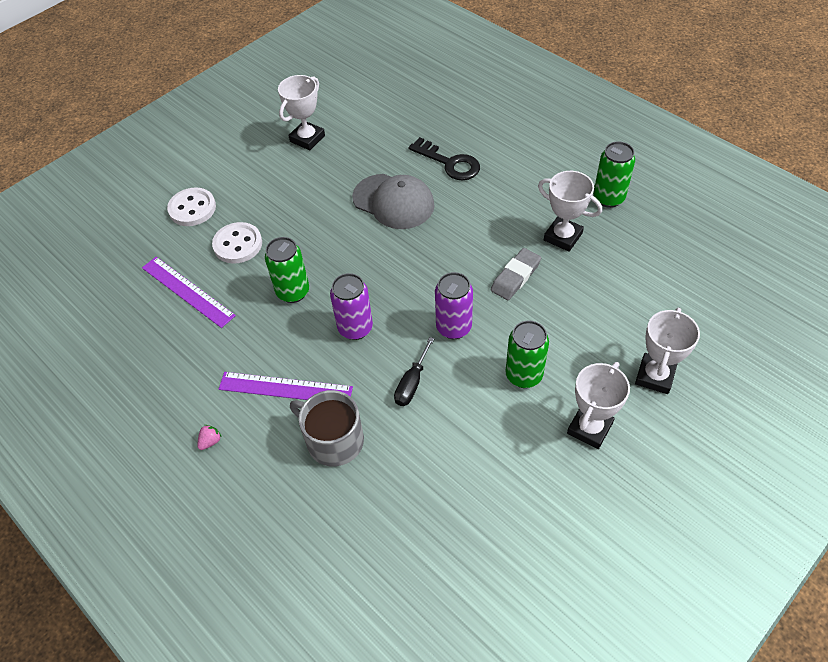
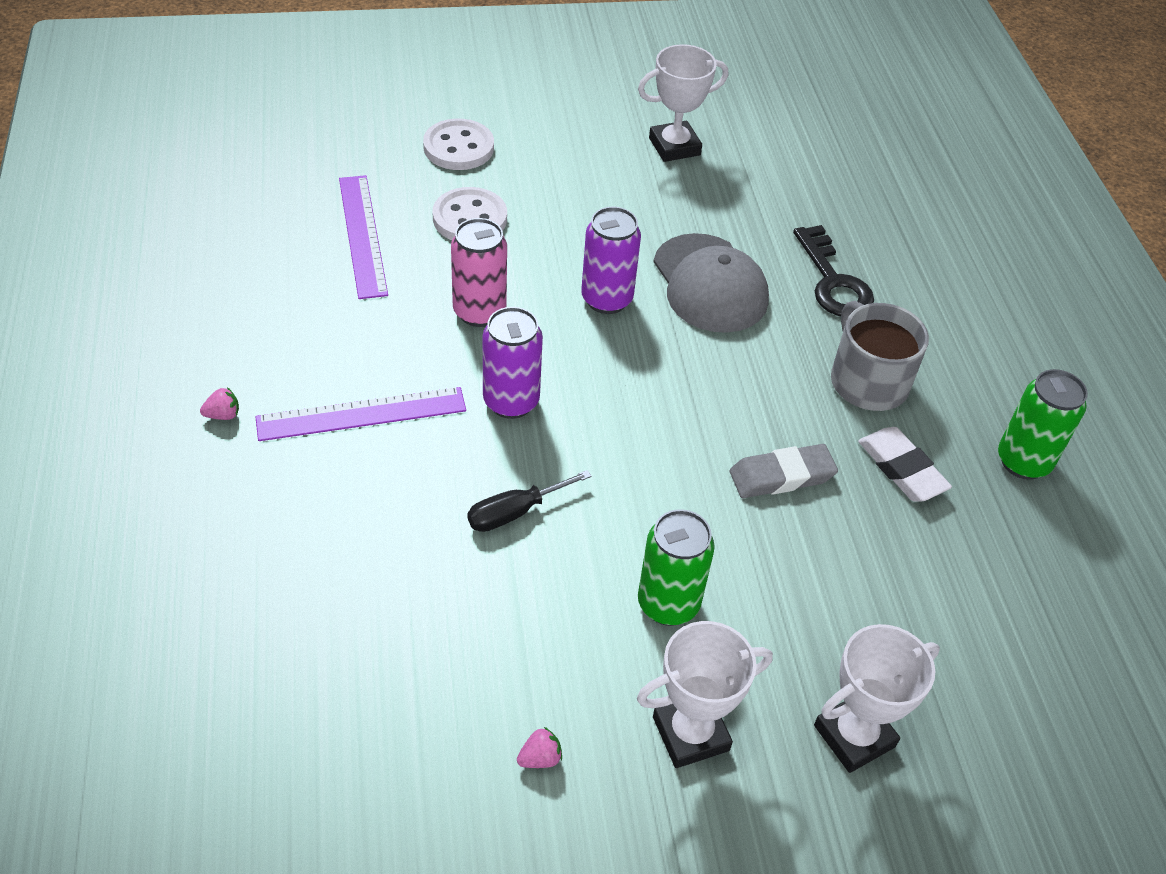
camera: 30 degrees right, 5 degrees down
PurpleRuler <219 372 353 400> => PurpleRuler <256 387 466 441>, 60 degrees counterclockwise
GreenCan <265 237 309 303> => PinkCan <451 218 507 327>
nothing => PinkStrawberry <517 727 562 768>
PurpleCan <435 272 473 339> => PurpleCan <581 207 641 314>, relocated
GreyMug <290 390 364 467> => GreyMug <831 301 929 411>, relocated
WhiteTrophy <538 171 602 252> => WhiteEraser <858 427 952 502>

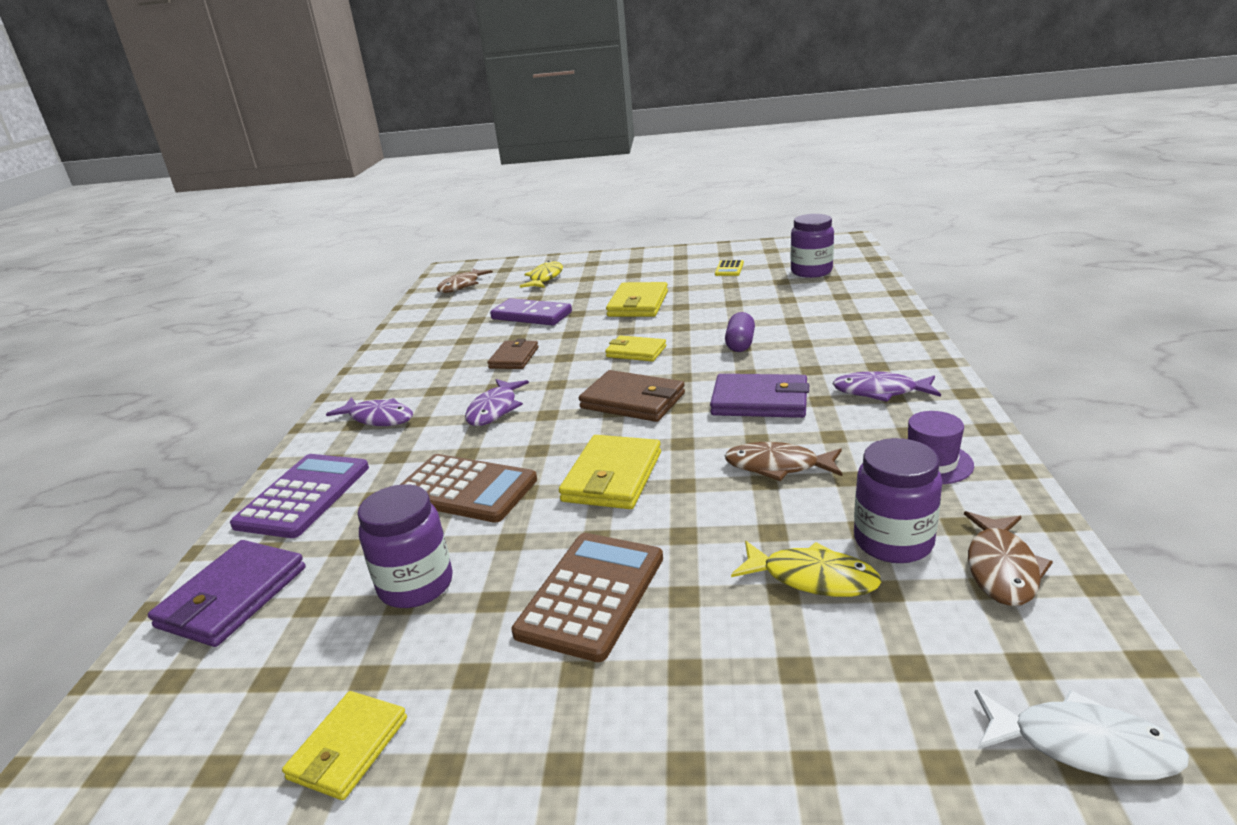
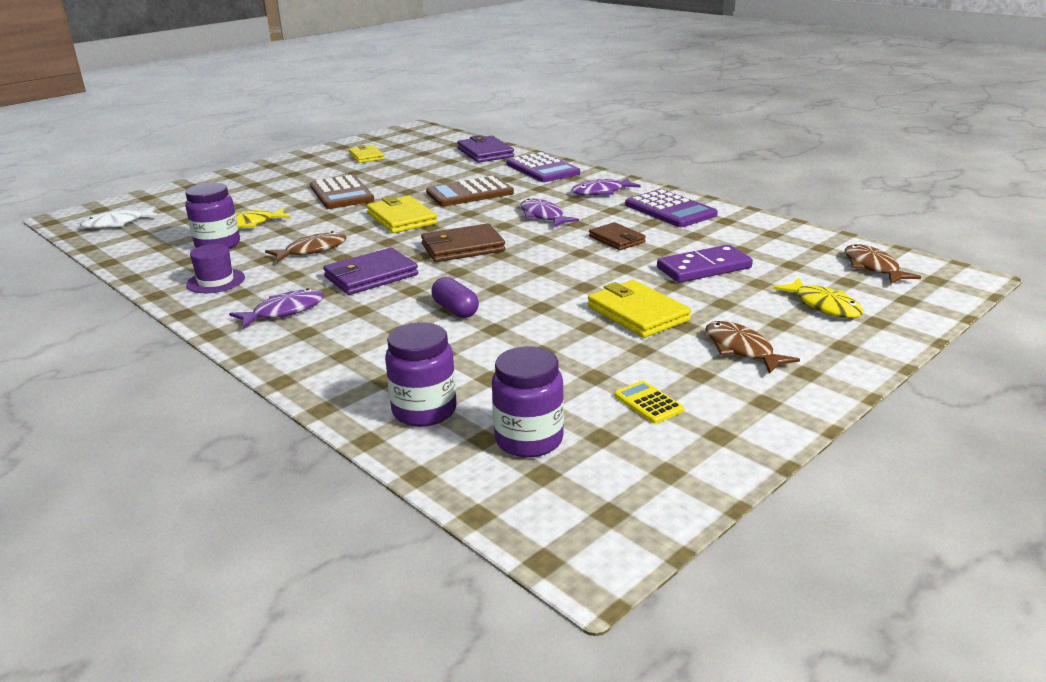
camera: 130 degrees right, 0 degrees up
PurpleJar <357 484 453 608> => PurpleJar <385 322 457 427>, relocated
nothing => PurpleCalculator <625 189 718 227>
BrownFish <964 511 1053 606> => BrownFish <706 321 800 374>, relocated
YellowWallet <605 335 666 362> => nothing

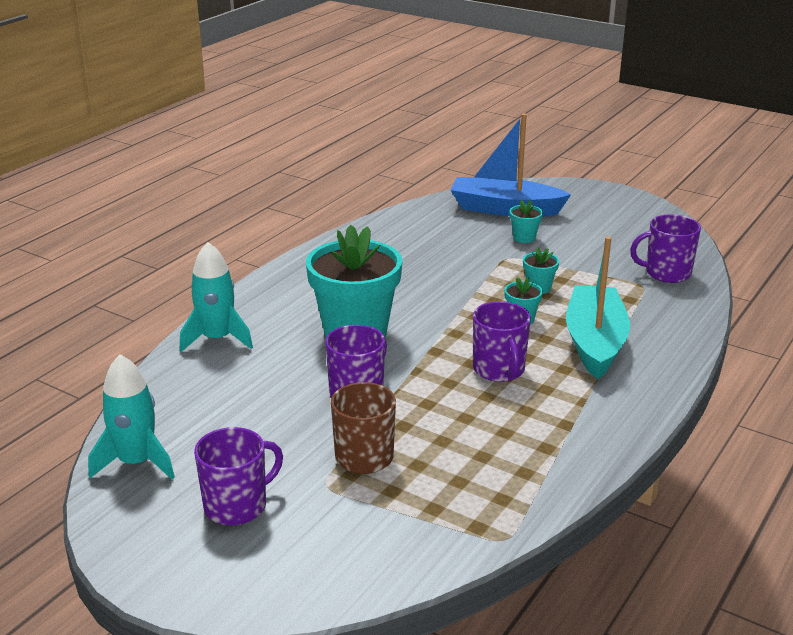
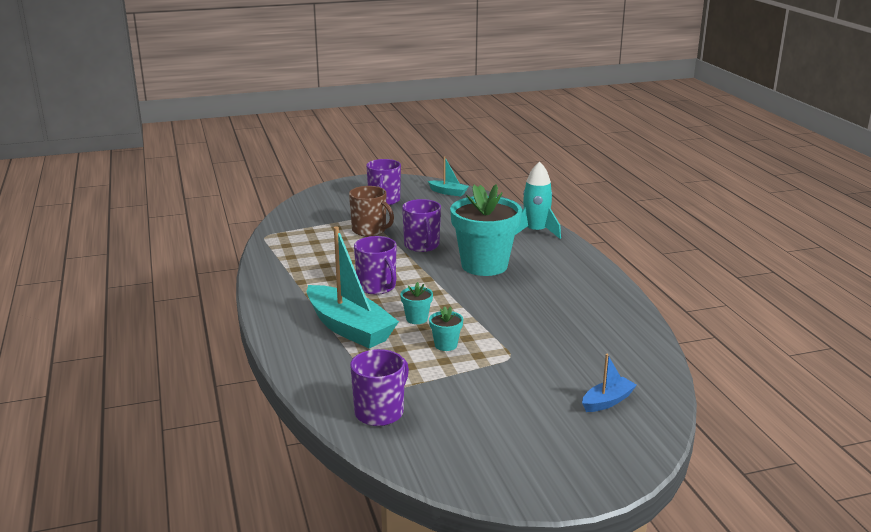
camera: 130 degrees right, 5 degrees down
PurpleMug <473 301 531 382> => PurpleMug <354 236 397 295>, 150 degrees counterclockwise
TurquoiseRocket <88 354 175 479> => TurquoiseBoat <428 156 469 197>
BlueBoat <451 114 571 217> => BlueBoat <582 354 637 412>, x0.48
TurquoiseFlowerPot <509 200 543 243> => nothing

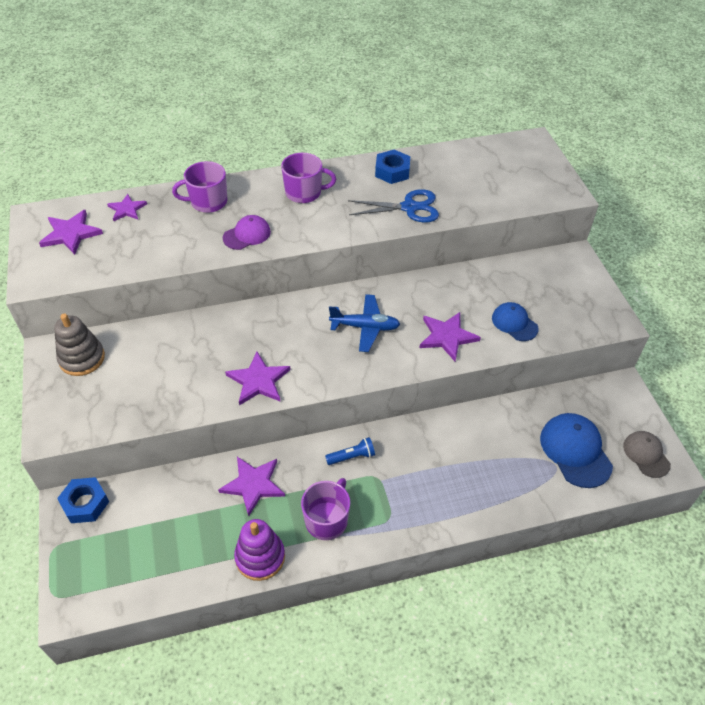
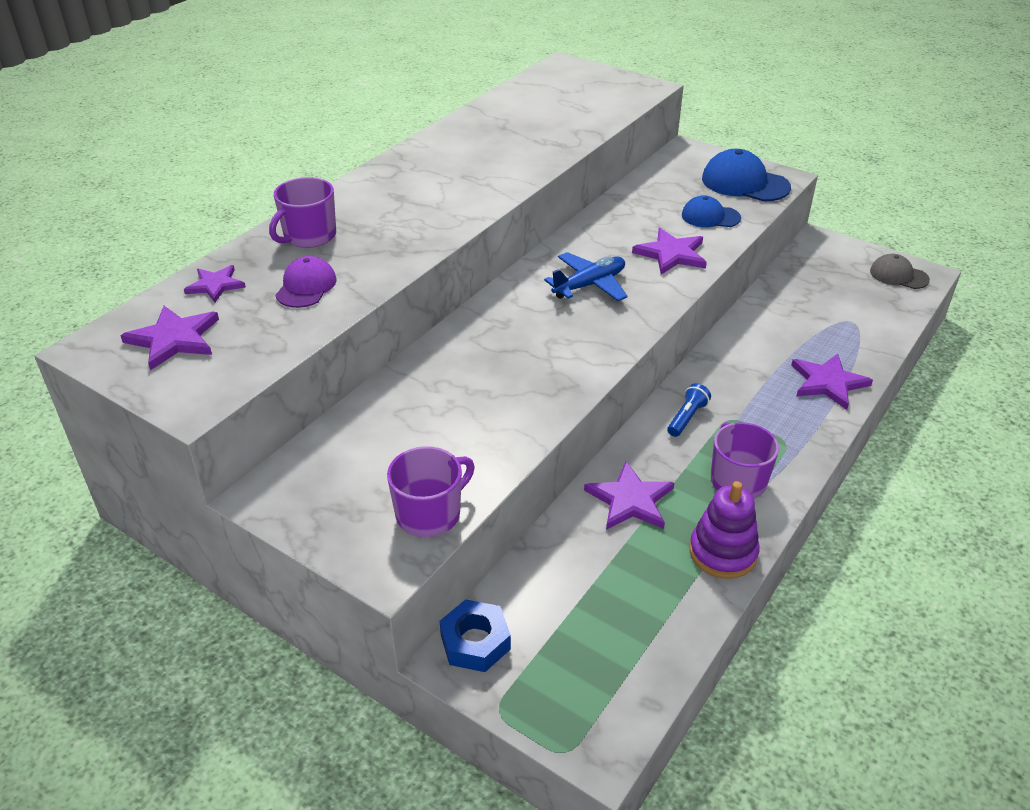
camera: 40 degrees left, 10 degrees down
PurpleCap <223 215 271 250> => PurpleCap <275 256 337 308>, relocated
PurpleMug <281 153 336 203> => PurpleMug <387 446 475 537>, relocated
BlueCap <540 413 613 488> => BlueCap <702 149 791 202>, relocated
PurpleStar <225 352 291 405> => PurpleStar <791 353 873 410>, relocated
GreyStackingToy <54 313 105 376> => nothing
BlueScissors <348 189 439 223> => nothing
BlueNut <375 149 410 184> => nothing

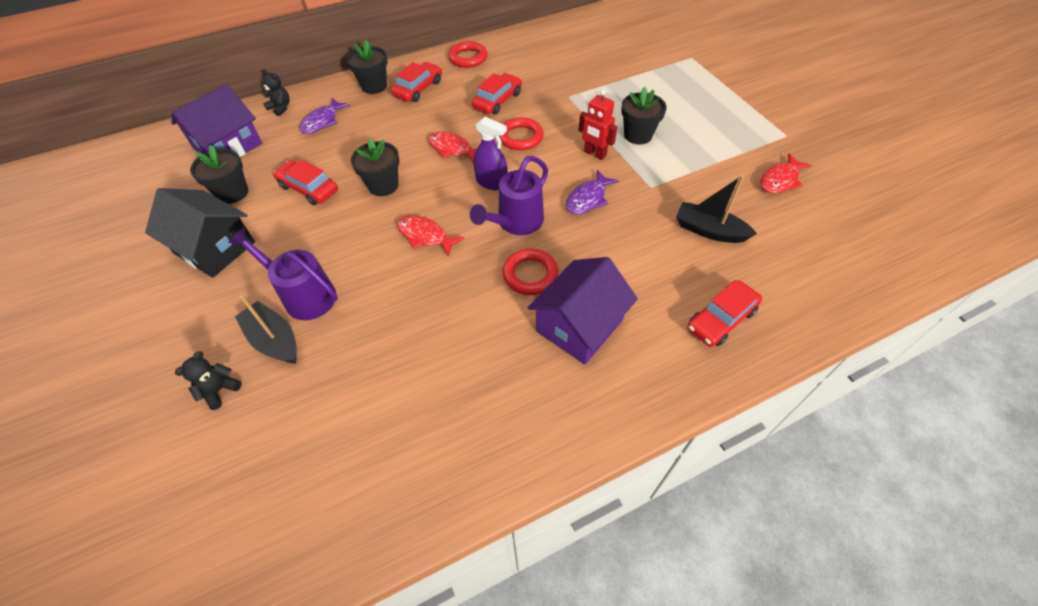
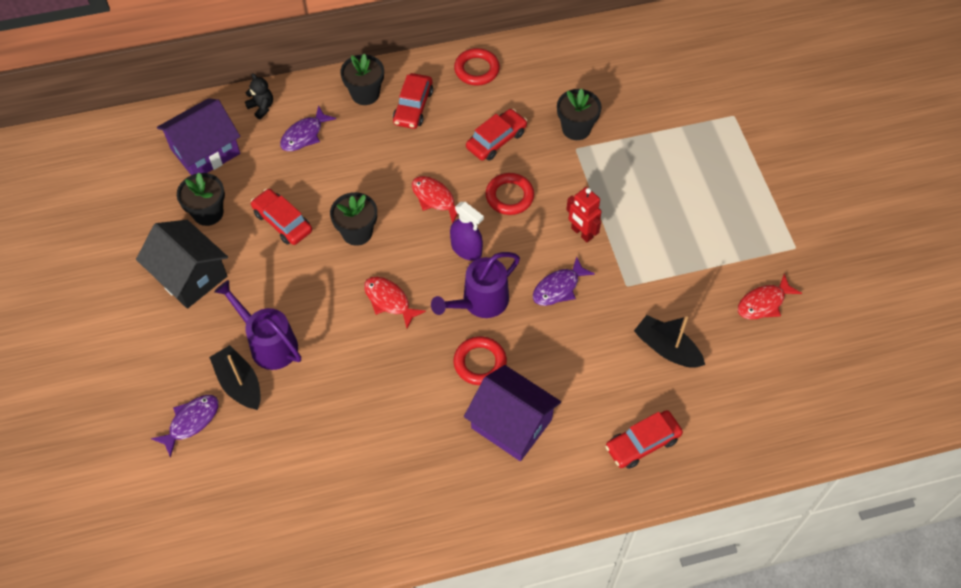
camera: 10 degrees right, 5 degrees up
BlackTeddyBear <175 351 242 410> => PurpleFish <151 395 219 458>
RedCar <391 62 442 102> => RedCar <393 73 433 129>, 150 degrees clockwise
PurpleHouse <527 257 638 364> => PurpleHouse <464 365 561 461>, 75 degrees clockwise
BlackFlowerPot <621 87 667 144> => BlackFlowerPot <557 88 602 140>, relocated

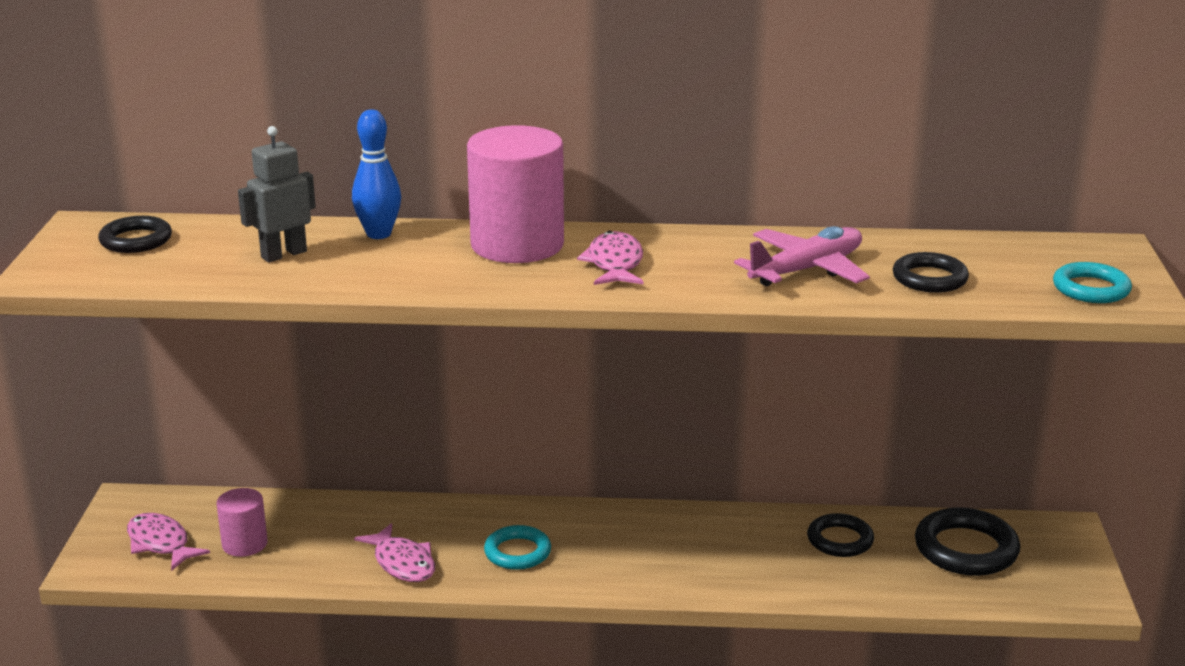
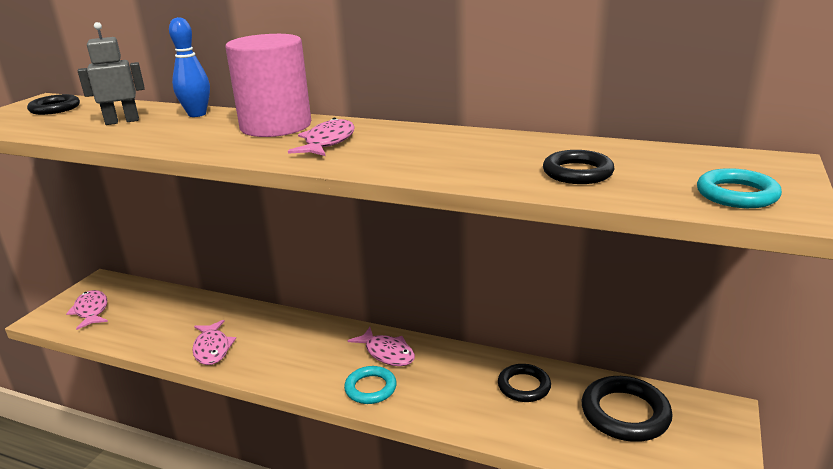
camera: 20 degrees right, 0 degrees up
TurquoiseRing <484 525 551 570> => TurquoiseRing <344 366 397 404>, relocated
nothing => PinkFish <348 327 415 366>
PinkCylinder <217 488 268 557> => nothing
PinkPlane <734 226 870 286> => nothing

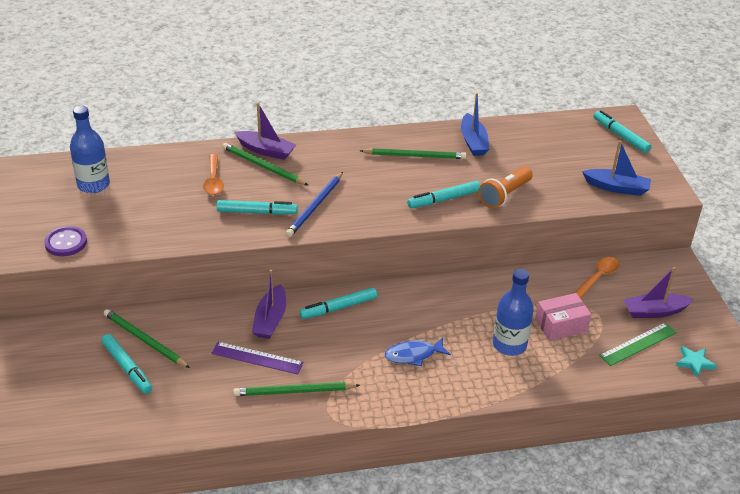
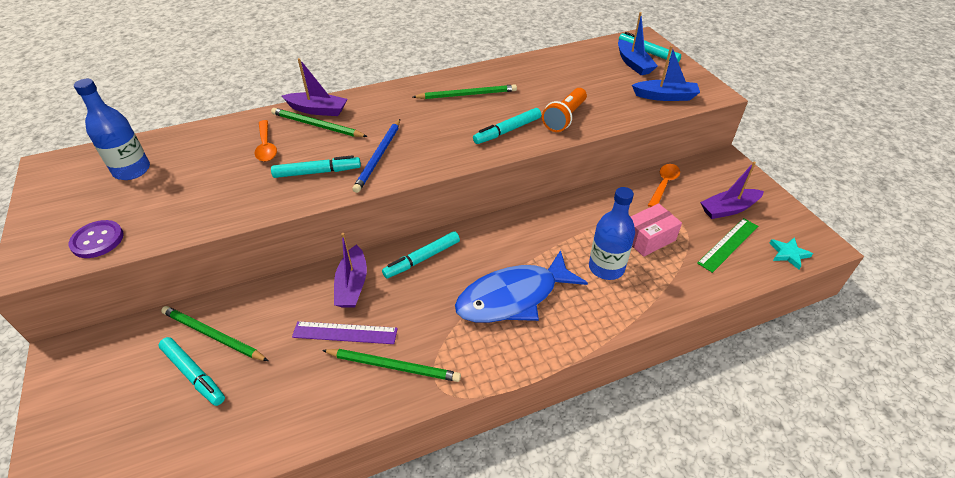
camera: 10 degrees left, 5 degrees up
GreenPencil <233 382 360 396> => GreenPencil <322 349 461 382>, 150 degrees counterclockwise
BlueFish <385 337 451 366> => BlueFish <455 250 588 323>, x1.92
BlueBoat <461 93 489 156> => BlueBoat <618 12 658 75>, relocated

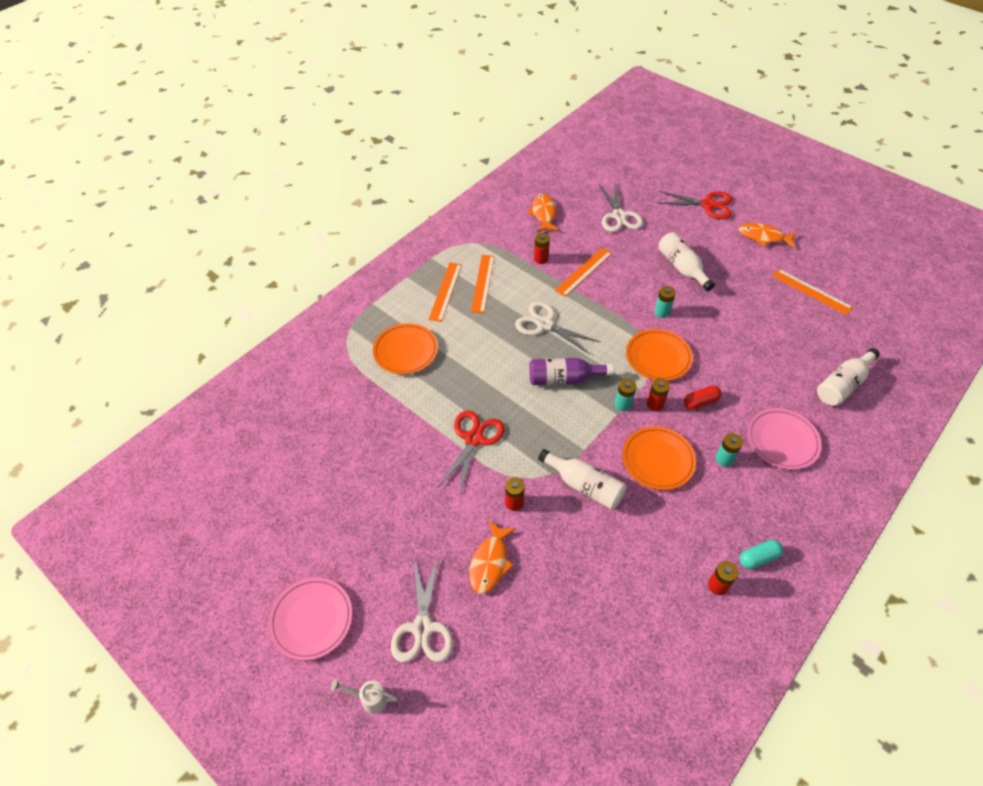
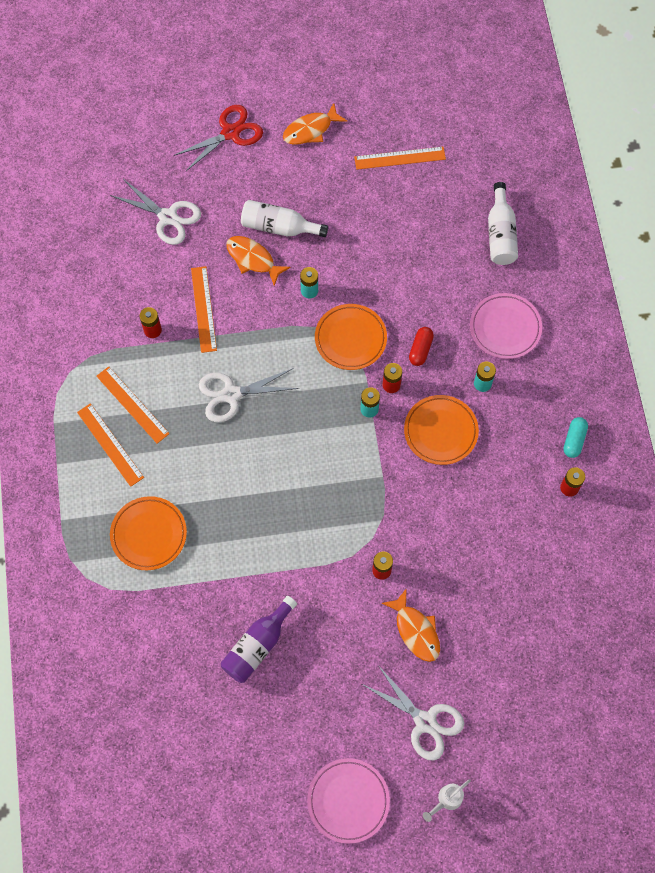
camera: 50 degrees left, 15 degrees up
PurpleBottle <529 358 614 385> => PurpleBottle <221 596 297 683>, relocated
OrangeFish <528 194 558 232> => OrangeFish <226 236 291 286>, relocated
RedScissors <438 410 505 494> => nothing
WhiteBottle <538 449 627 510> => nothing

